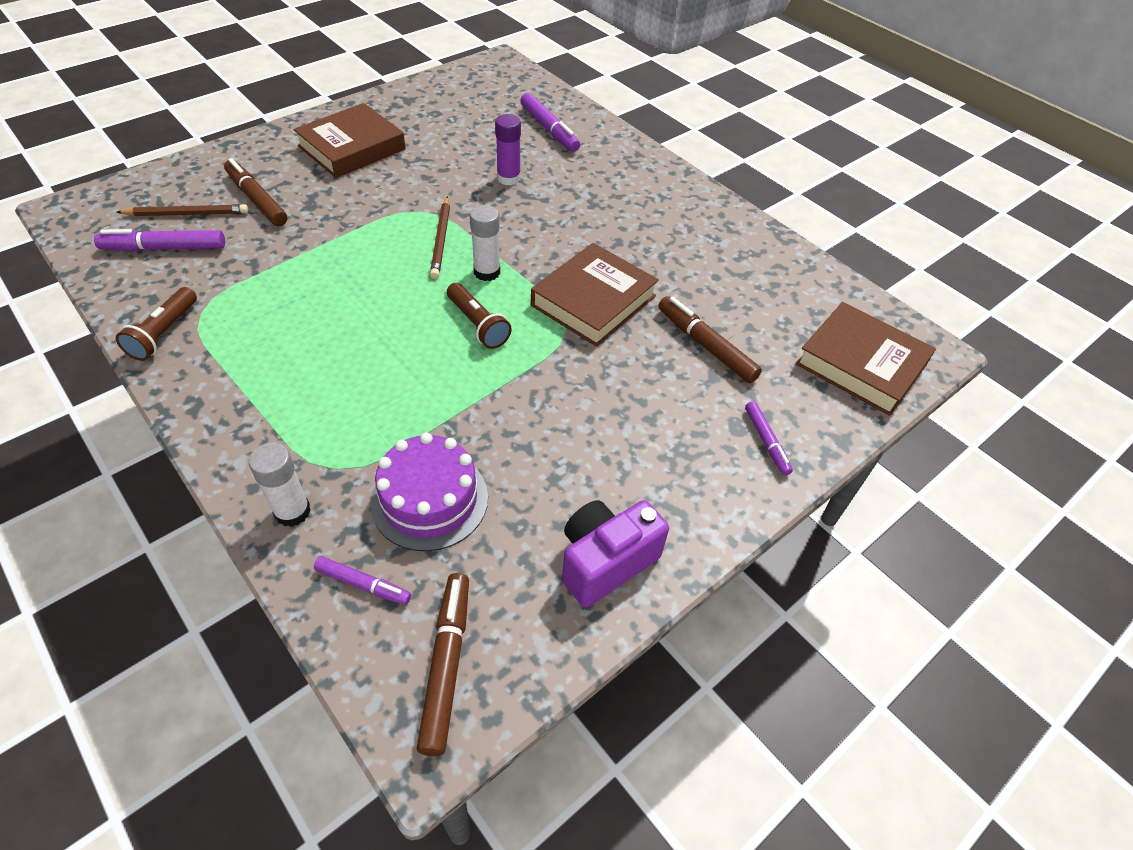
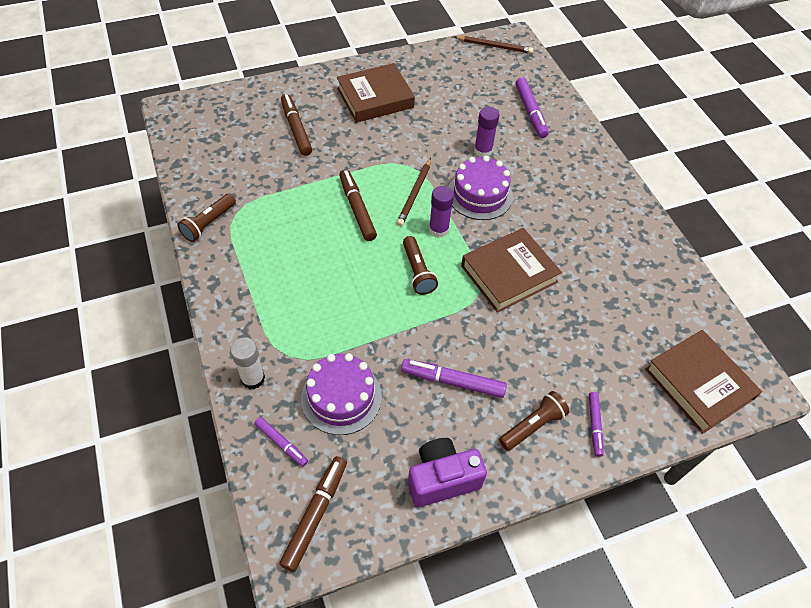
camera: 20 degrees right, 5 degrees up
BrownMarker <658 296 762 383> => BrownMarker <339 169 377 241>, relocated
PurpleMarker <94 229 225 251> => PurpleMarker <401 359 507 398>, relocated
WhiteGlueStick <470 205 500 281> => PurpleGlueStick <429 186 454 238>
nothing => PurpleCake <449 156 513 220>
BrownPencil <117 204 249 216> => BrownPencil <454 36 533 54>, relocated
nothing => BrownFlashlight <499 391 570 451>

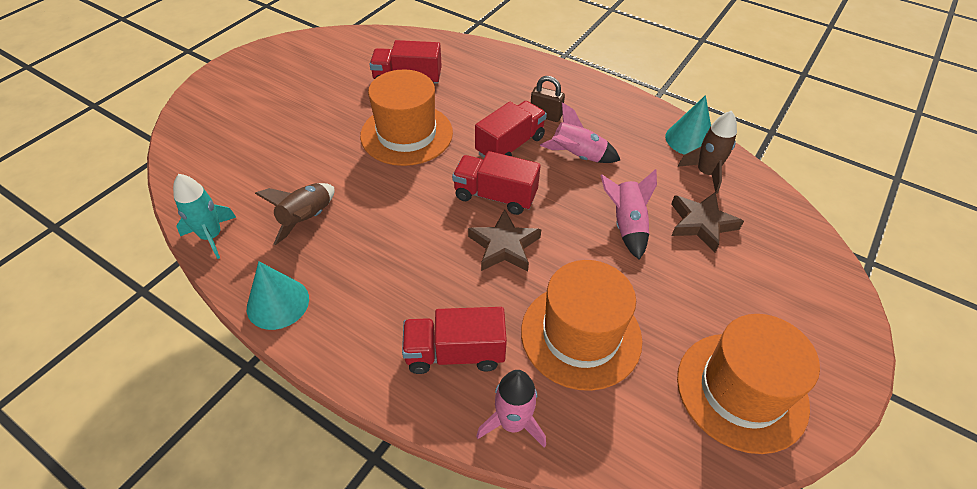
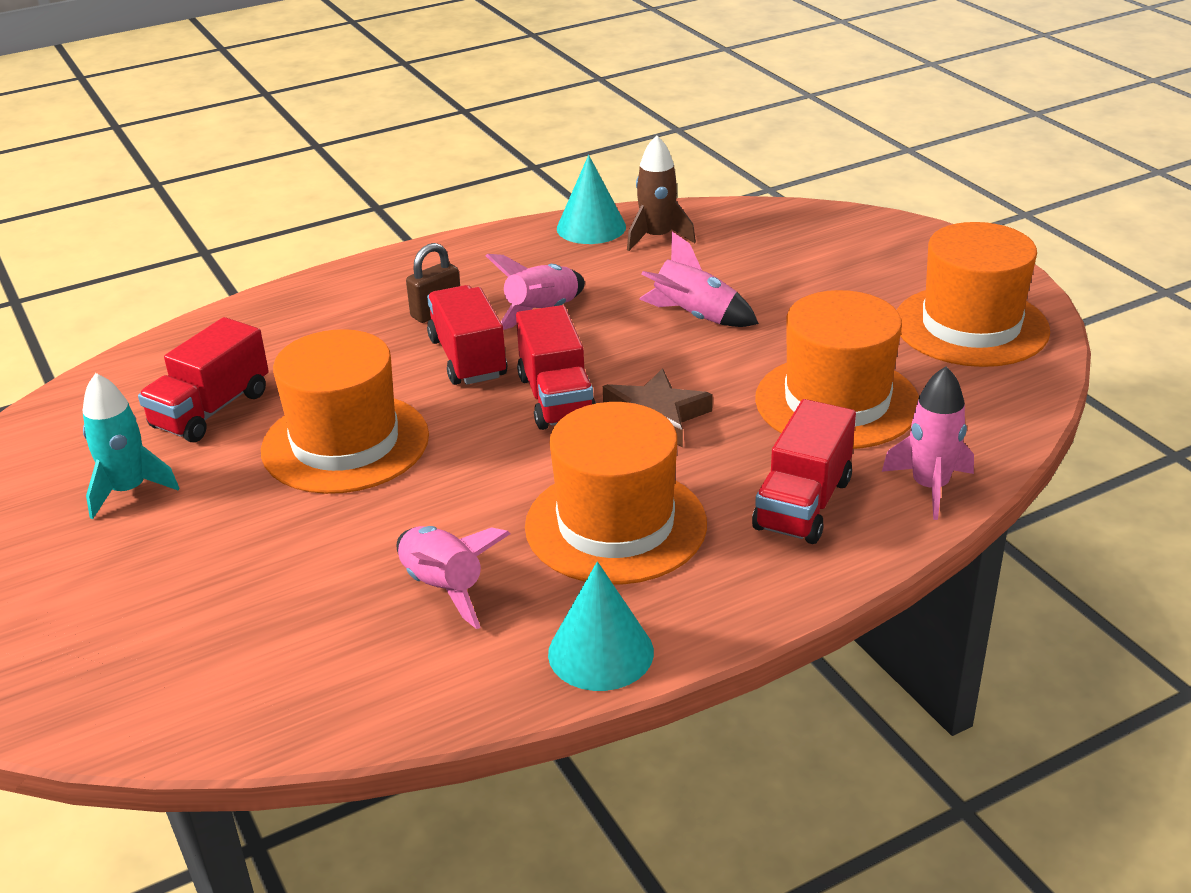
camera: 60 degrees left, 15 degrees down
TurquoiseRocket <173 174 236 259> => TurquoiseRocket <82 373 179 519>, relocated
BrownRocket <255 183 334 245> => PinkRocket <397 526 510 629>
RedTruck <452 151 541 215> => RedTruck <516 305 596 430>, 60 degrees counterclockwise
nothing => OrangeHat <525 402 707 585>
BrownStar <671 192 744 252> => nothing

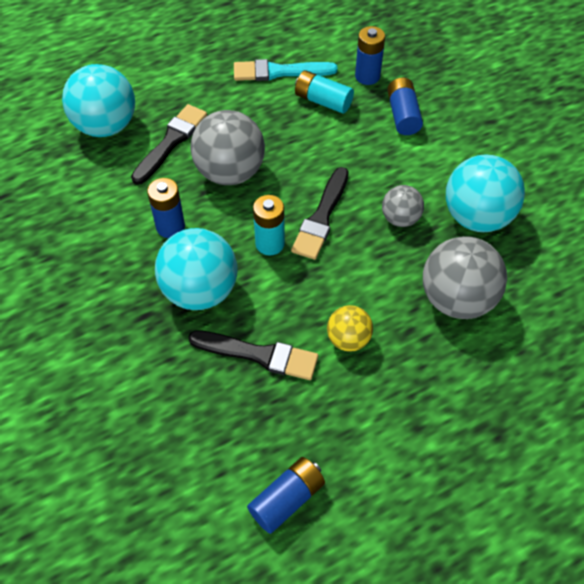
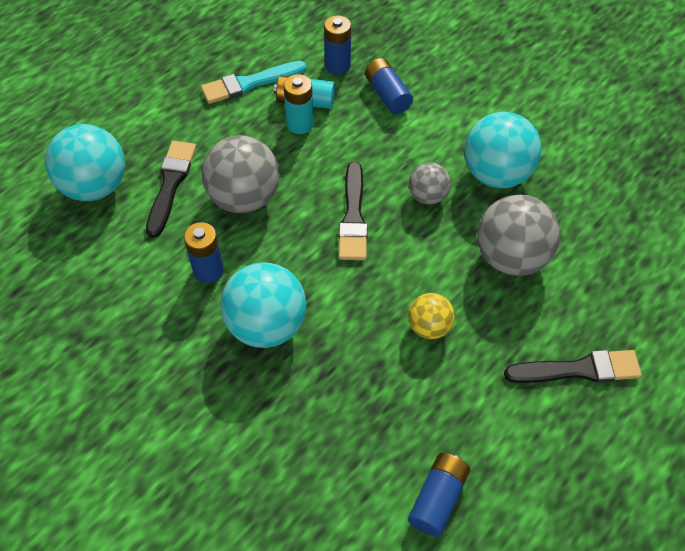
camera: 20 degrees left, 0 degrees up
TurquoiseBattery <253 195 285 256> => TurquoiseBattery <283 74 314 134>, relocated
BlackBrush <188 330 318 380> => BlackBrush <504 350 642 383>, relocated

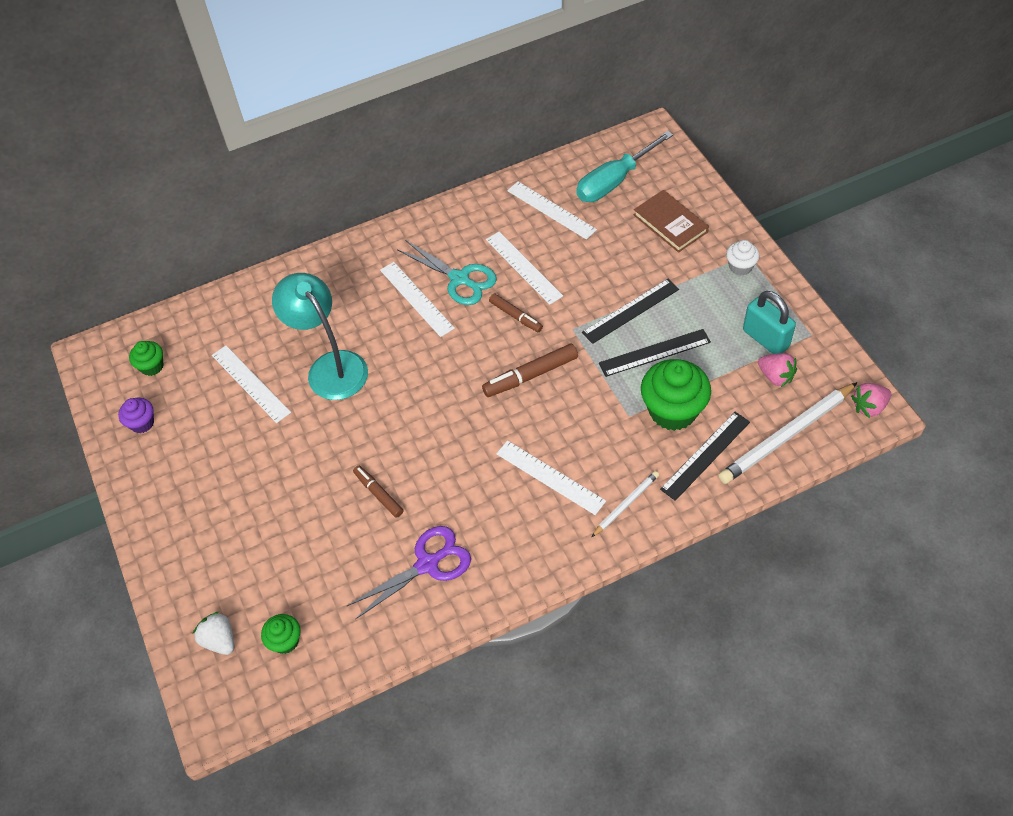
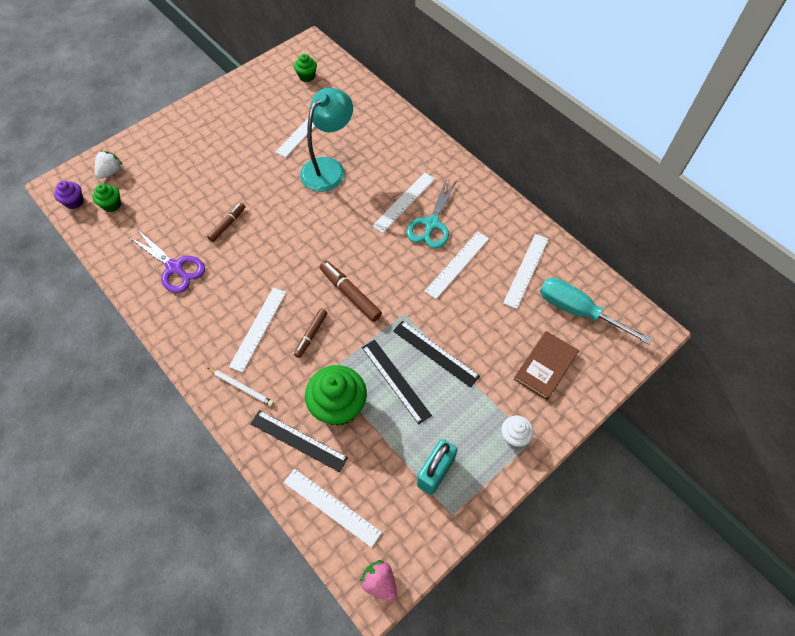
camera: 70 degrees right, 5 degrees up
PurpleCupcake <118 397 154 433> => PurpleCupcake <54 181 84 209>, relocated
WhitePencil <718 382 858 484> => WhiteRuler <284 469 382 548>
BrownMarker <489 293 543 332> => BrownMarker <294 309 328 358>, relocated
PinkStrawberry <758 353 797 387> => nothing

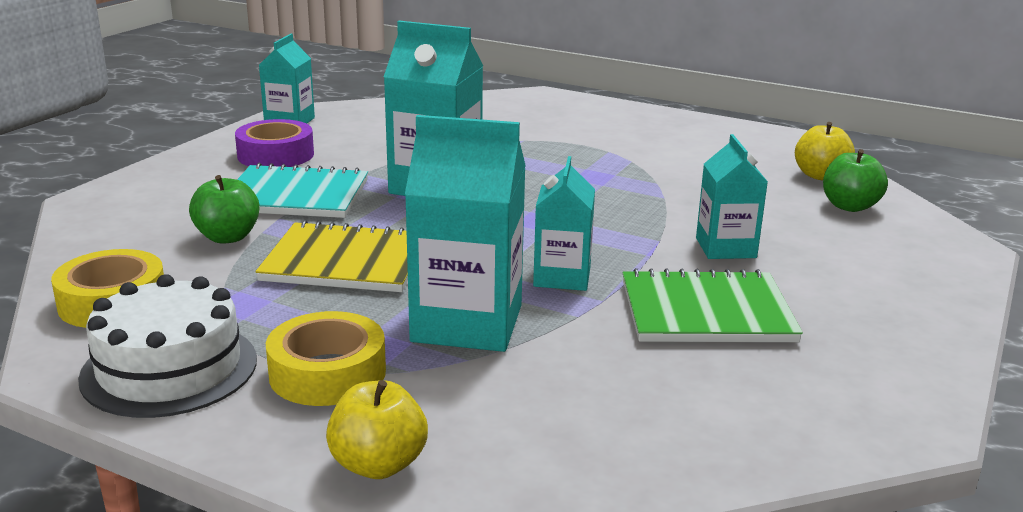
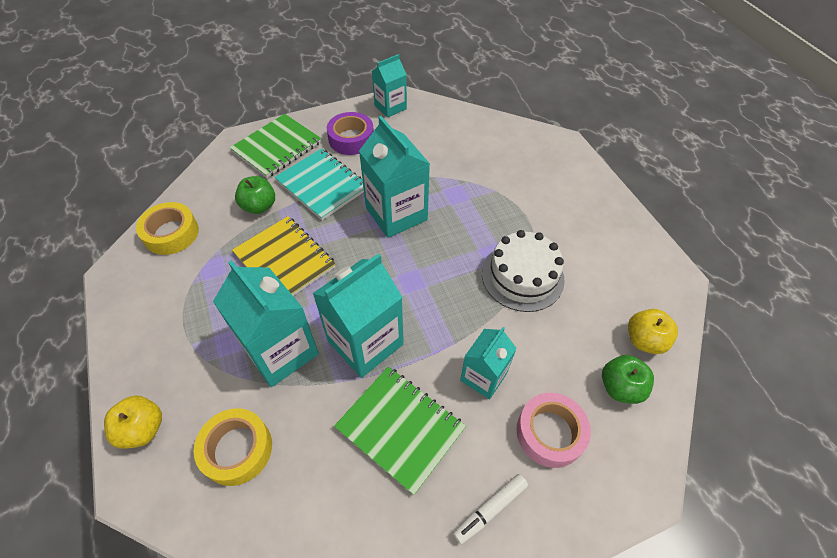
camera: 40 degrees right, 30 degrees up
YellowTape <266 311 386 406> => YellowTape <194 408 272 486>, relocated
nothing => GreenNotebook <230 114 321 178>
TurquoiseCarton <533 156 595 291> => TurquoiseCarton <312 253 404 378>, x1.64
nothing => WhiteMarker <453 474 528 544>
WhiteCake <78 274 257 418> => WhiteCake <482 230 565 312>, relocated
nothing => PinkTape <516 393 591 468>

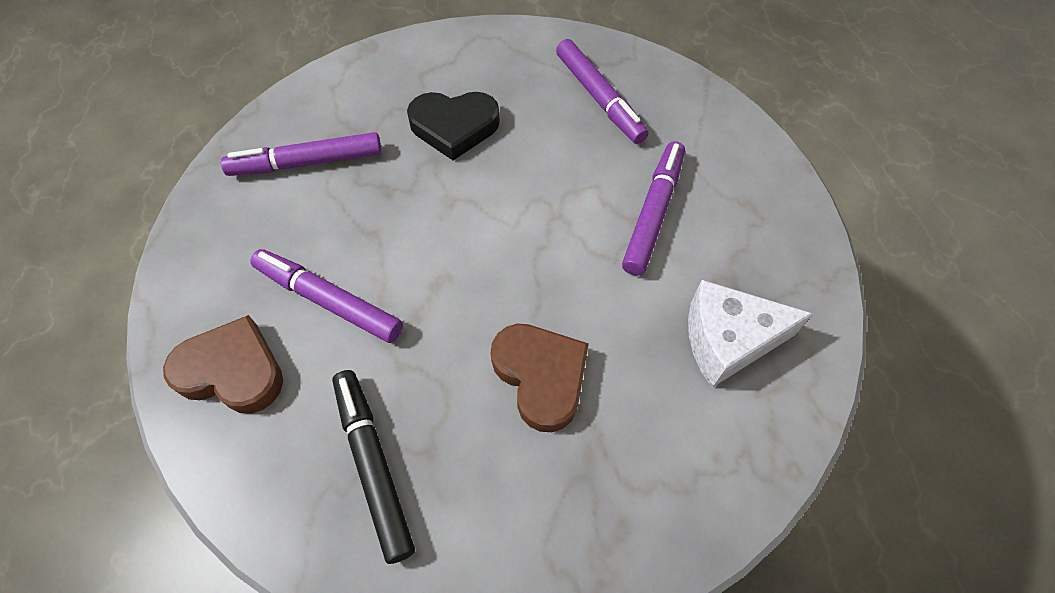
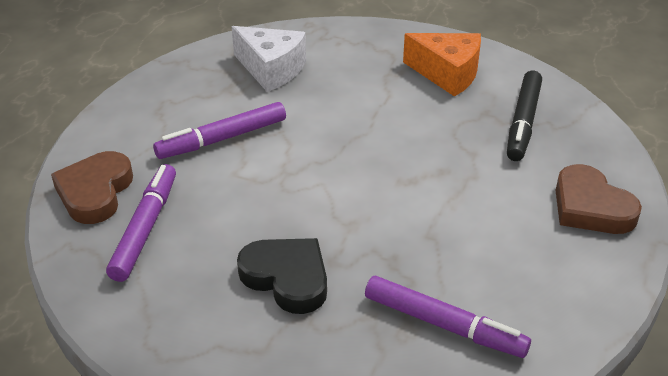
camera: 140 degrees left, 20 degrees down
BrownHeart <491 324 589 432> => BrownHeart <51 151 133 224>, relocated
nothing => OrangeCheese <403 33 481 97>
PurpleMarker <250 249 403 343> => nothing

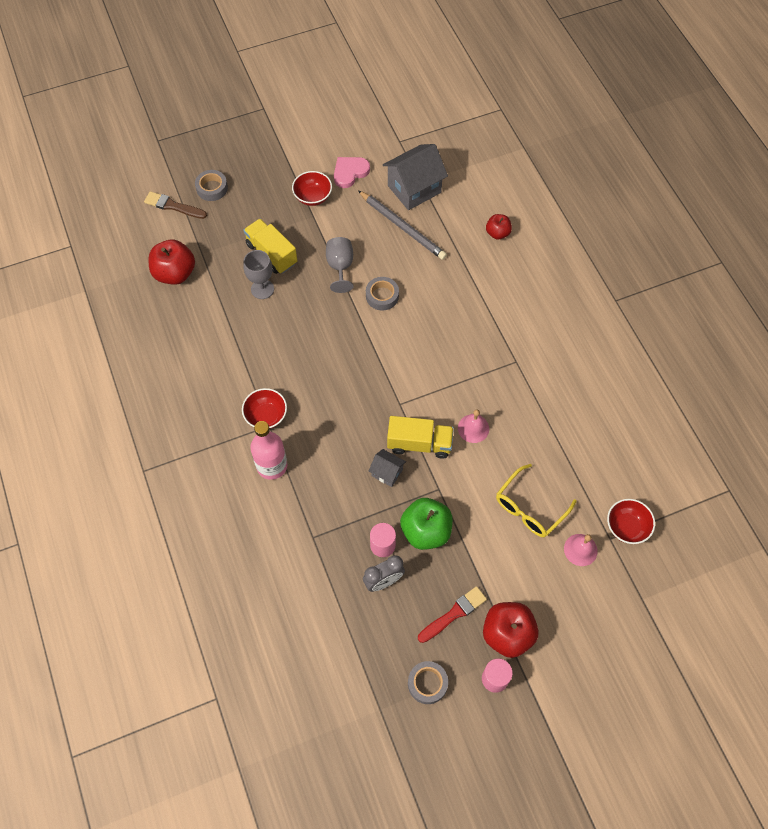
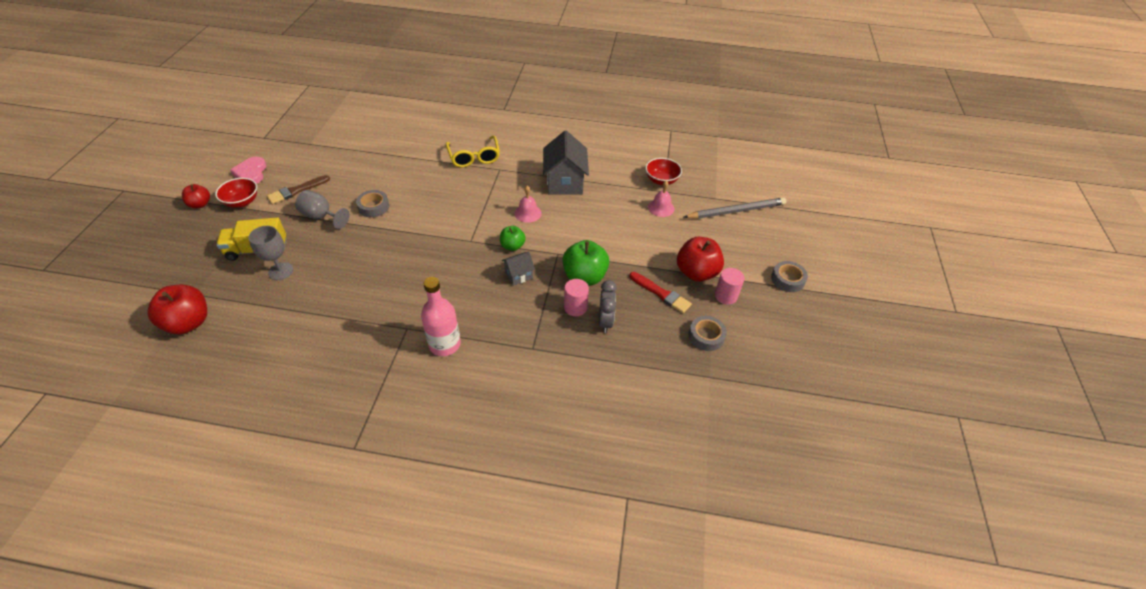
camera: 60 degrees left, 15 degrees down
RedApple <486 214 512 240> => RedApple <182 184 210 208>, relocated
BrownBrush <144 191 207 219> => BrownBrush <267 175 330 204>, relocated
YellowGlasses <496 464 577 537> => YellowGlasses <446 136 500 167>, relocated
YellowTruck <387 416 454 459> => GreenApple <500 226 526 251>
GreyHouse <383 144 448 210> => GreyHouse <543 131 589 195>, relocated
RedBrush <418 586 487 643> => RedBrush <630 272 692 313>, 135 degrees clockwise
GreyPencil <358 190 447 260> => GreyPencil <684 197 786 219>, relocated
GreyTape <195 170 228 201> => GreyTape <771 261 808 292>, relocated
RedBowl <242 388 287 429> => nothing

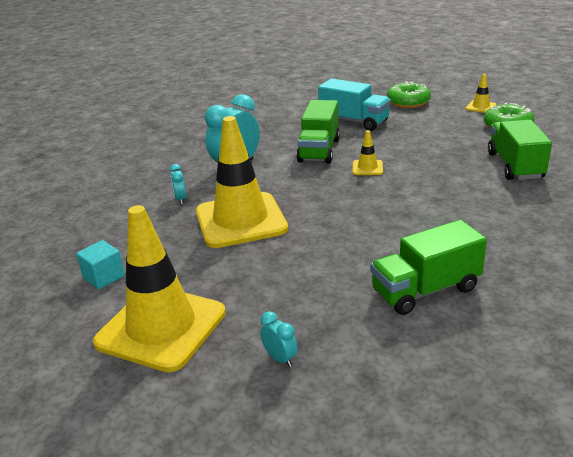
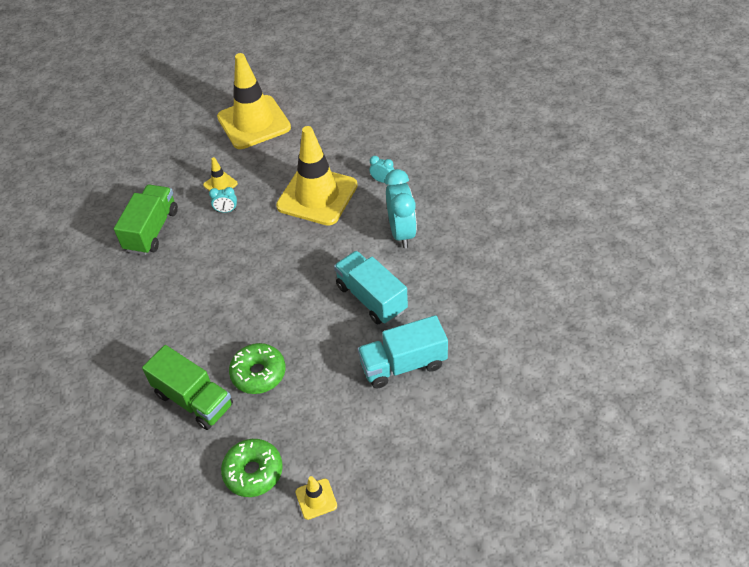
camera: 130 degrees right, 20 degrees up
YellowTrafficCone <353 130 383 175> => YellowTrafficCone <203 157 238 191>, relocated
TurquoiseClock <260 311 298 367> => TurquoiseClock <209 187 237 213>, relocated
GreenDonut <387 82 431 108> => GreenDonut <229 343 286 394>, relocated
GreenTruck <296 100 340 164> => TurquoiseTruck <334 251 408 324>
TurquoiseCube <76 240 125 289> => nothing

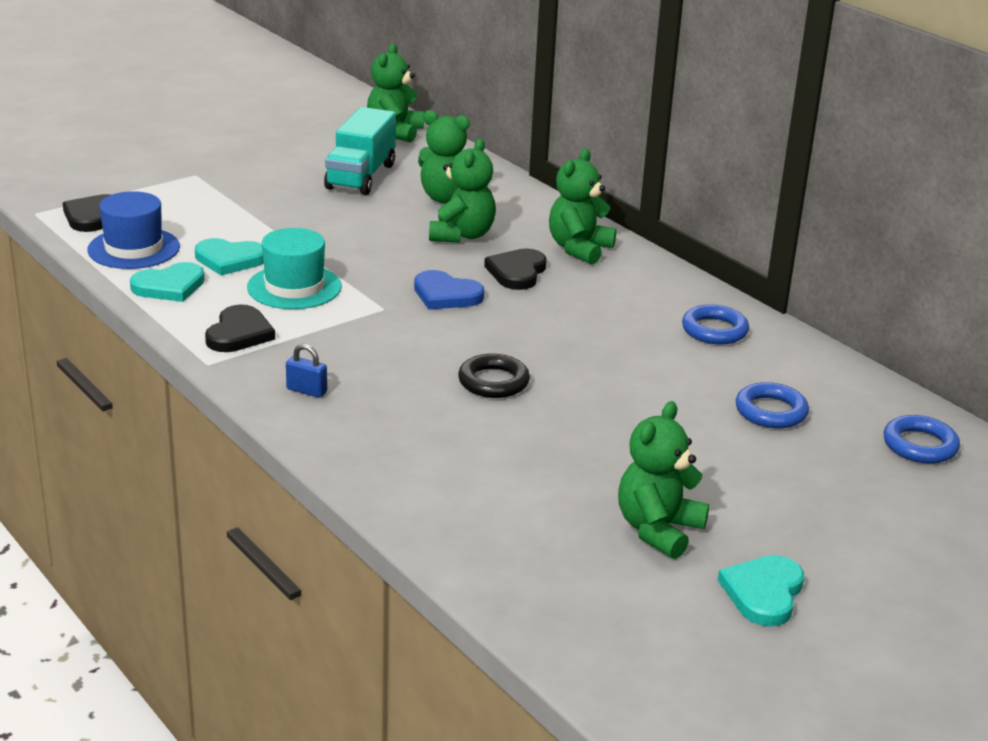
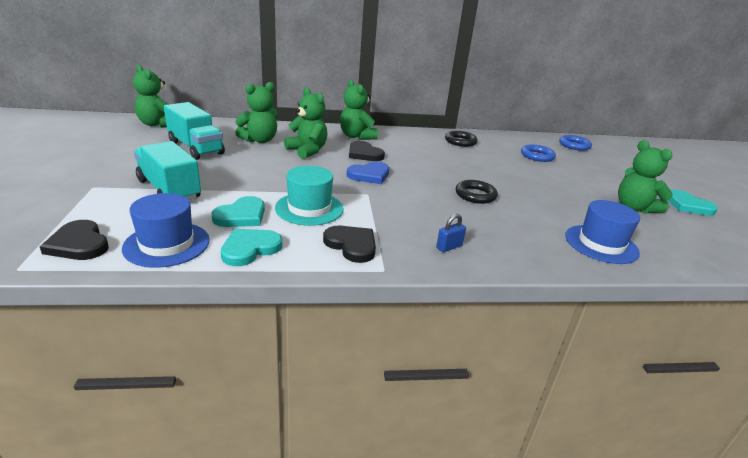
camera: 60 degrees left, 0 degrees up
nothing => TurquoiseTruck <134 141 201 200>
TurquoiseHeart <130 262 205 302> => TurquoiseHeart <221 229 282 266>, 135 degrees counterclockwise
BlueRing <682 304 749 345> => BlackRing <445 131 478 147>
nothing => BlueHat <565 200 640 264>

